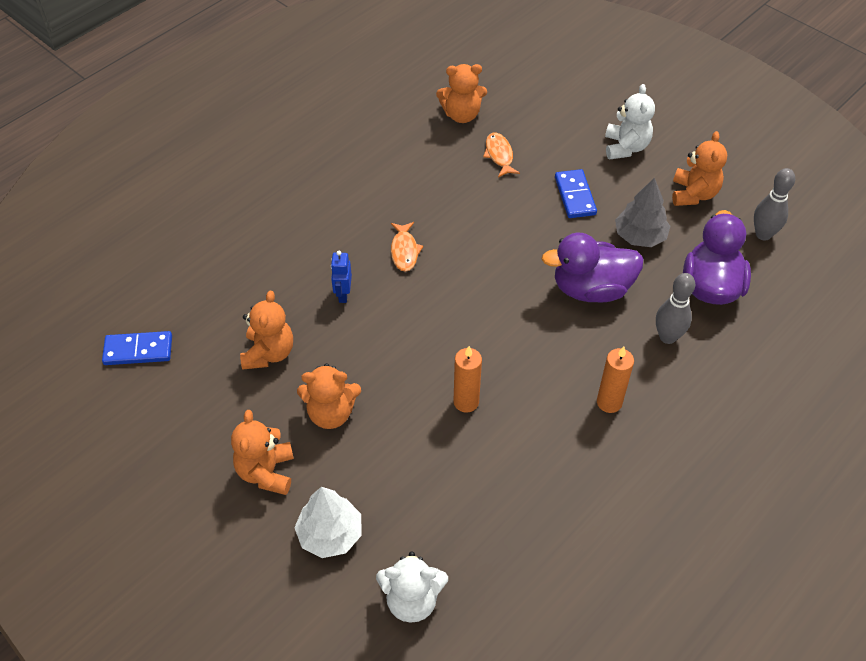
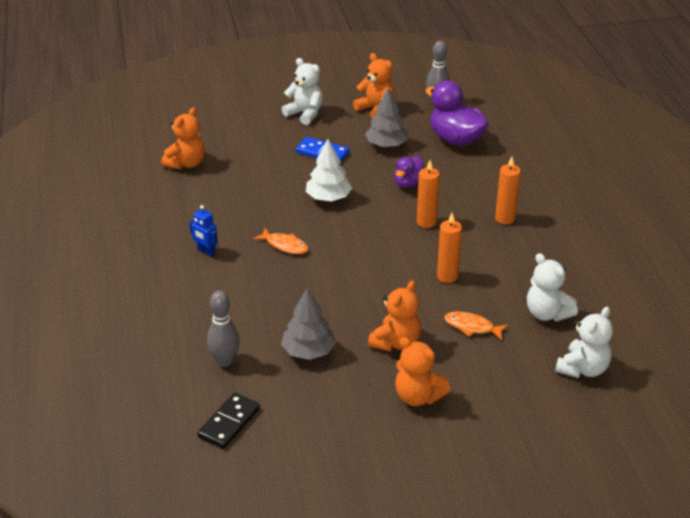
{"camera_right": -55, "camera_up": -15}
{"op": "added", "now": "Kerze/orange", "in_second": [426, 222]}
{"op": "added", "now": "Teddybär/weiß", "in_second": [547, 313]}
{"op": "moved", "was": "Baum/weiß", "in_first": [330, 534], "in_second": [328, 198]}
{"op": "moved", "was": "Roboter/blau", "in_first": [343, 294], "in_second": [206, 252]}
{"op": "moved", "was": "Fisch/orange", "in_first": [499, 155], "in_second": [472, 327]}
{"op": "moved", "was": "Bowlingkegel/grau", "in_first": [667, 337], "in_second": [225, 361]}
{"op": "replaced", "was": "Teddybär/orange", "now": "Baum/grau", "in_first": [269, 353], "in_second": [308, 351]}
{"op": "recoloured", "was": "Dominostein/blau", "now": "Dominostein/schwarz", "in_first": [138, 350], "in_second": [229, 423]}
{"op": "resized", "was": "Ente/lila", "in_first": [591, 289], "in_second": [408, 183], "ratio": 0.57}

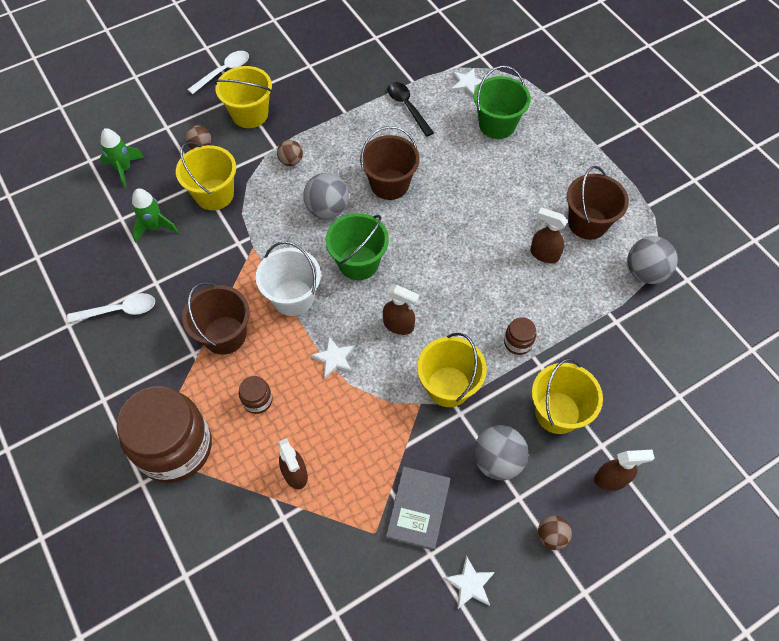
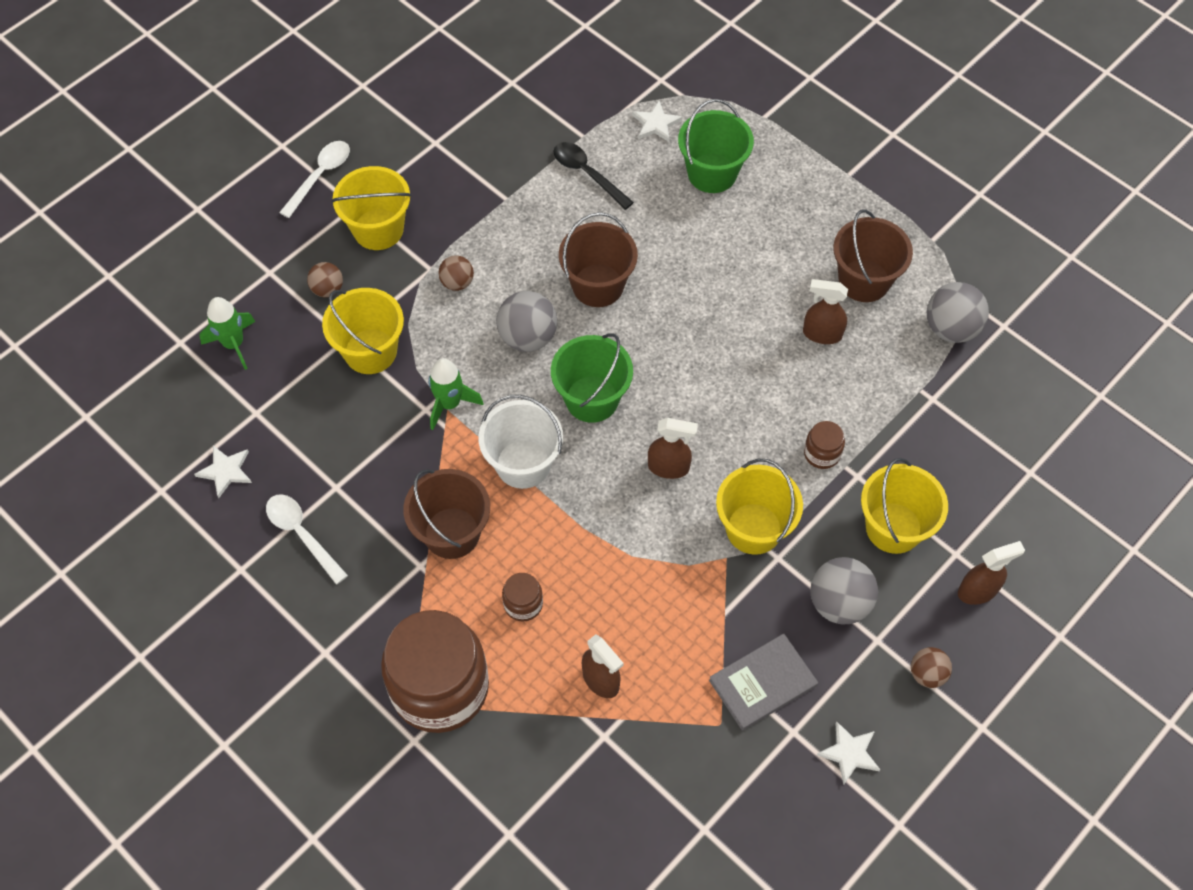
{"camera_right": -15, "camera_up": 0}
{"op": "moved", "was": "Rakete/grün", "in_first": [155, 227], "in_second": [449, 404]}
{"op": "moved", "was": "Stern/weiß", "in_first": [334, 358], "in_second": [225, 471]}
{"op": "turned", "was": "Löffel/weiß", "in_first": [119, 310], "in_second": [302, 534], "clockwise": -105}
{"op": "turned", "was": "Buch/grau", "in_first": [418, 508], "in_second": [762, 683], "clockwise": 60}

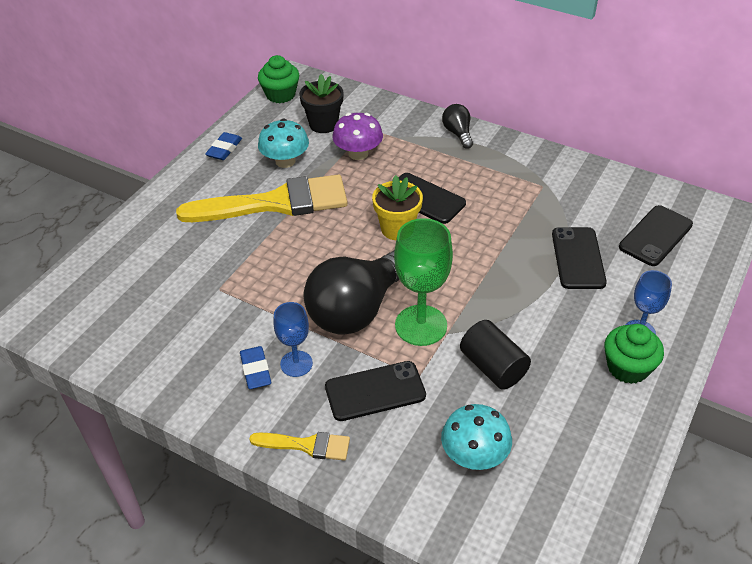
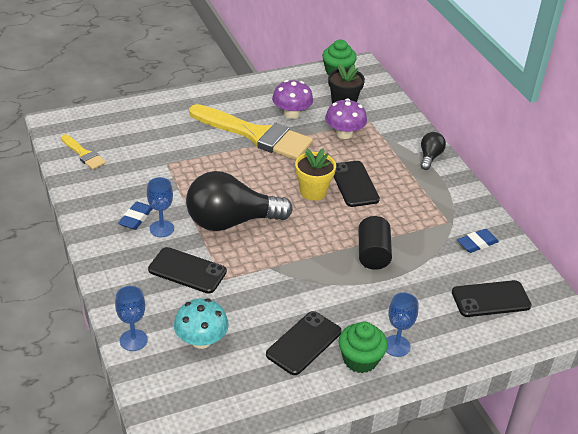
{"camera_right": 35, "camera_up": -5}
{"op": "removed", "was": "Kelch/grün", "in_first": [421, 325]}
{"op": "added", "now": "Kelch/blau", "in_second": [133, 340]}
{"op": "moved", "was": "Radiergummi/blau", "in_first": [224, 149], "in_second": [477, 243]}
{"op": "moved", "was": "Pinsel/gelb", "in_first": [306, 445], "in_second": [84, 154]}
{"op": "moved", "was": "Vollzylinder/schwarz", "in_first": [493, 367], "in_second": [373, 254]}
{"op": "moved", "was": "Handy/schwarz", "in_first": [578, 258], "in_second": [304, 343]}
{"op": "recoloured", "was": "Pilz/türkis", "now": "Pilz/lila", "in_first": [285, 161], "in_second": [291, 114]}

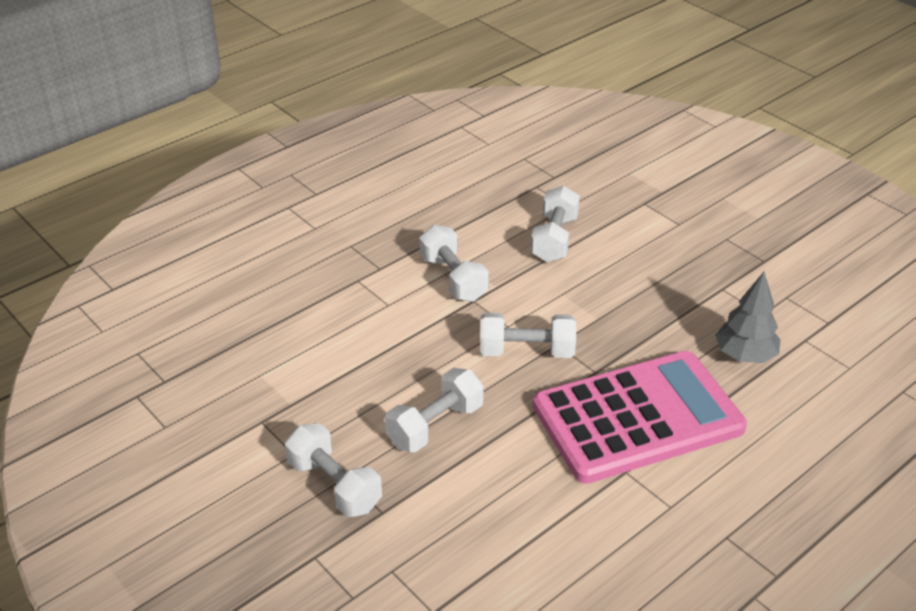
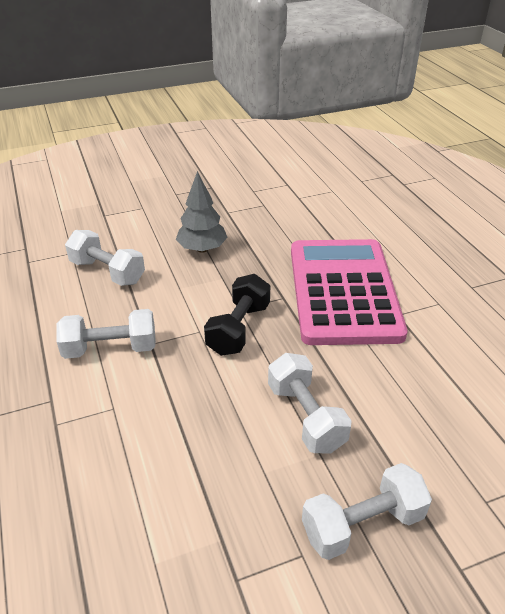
{"camera_right": -70, "camera_up": 0}
{"op": "moved", "was": "Baum/grau", "in_first": [744, 355], "in_second": [202, 249]}
{"op": "recoloured", "was": "Hantel/weiß", "now": "Hantel/schwarz", "in_first": [526, 351], "in_second": [239, 329]}

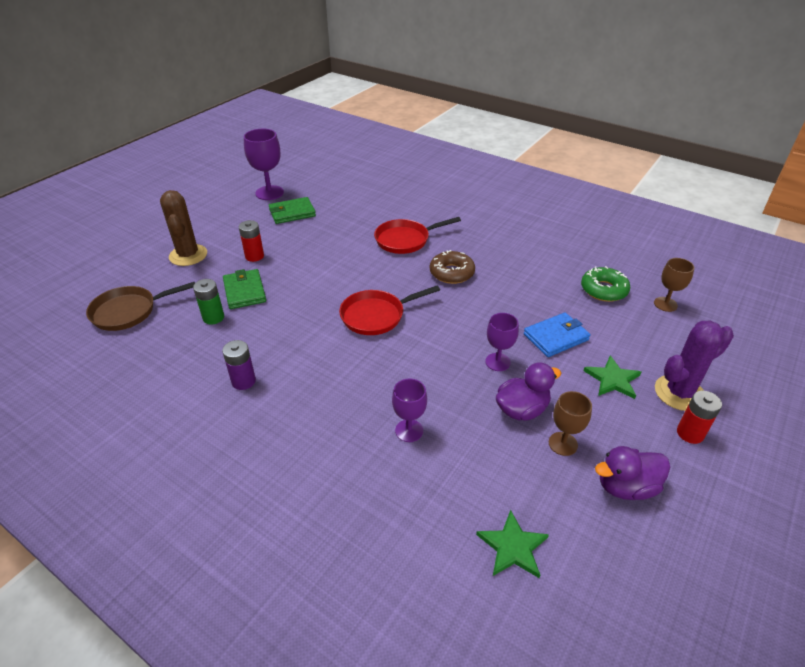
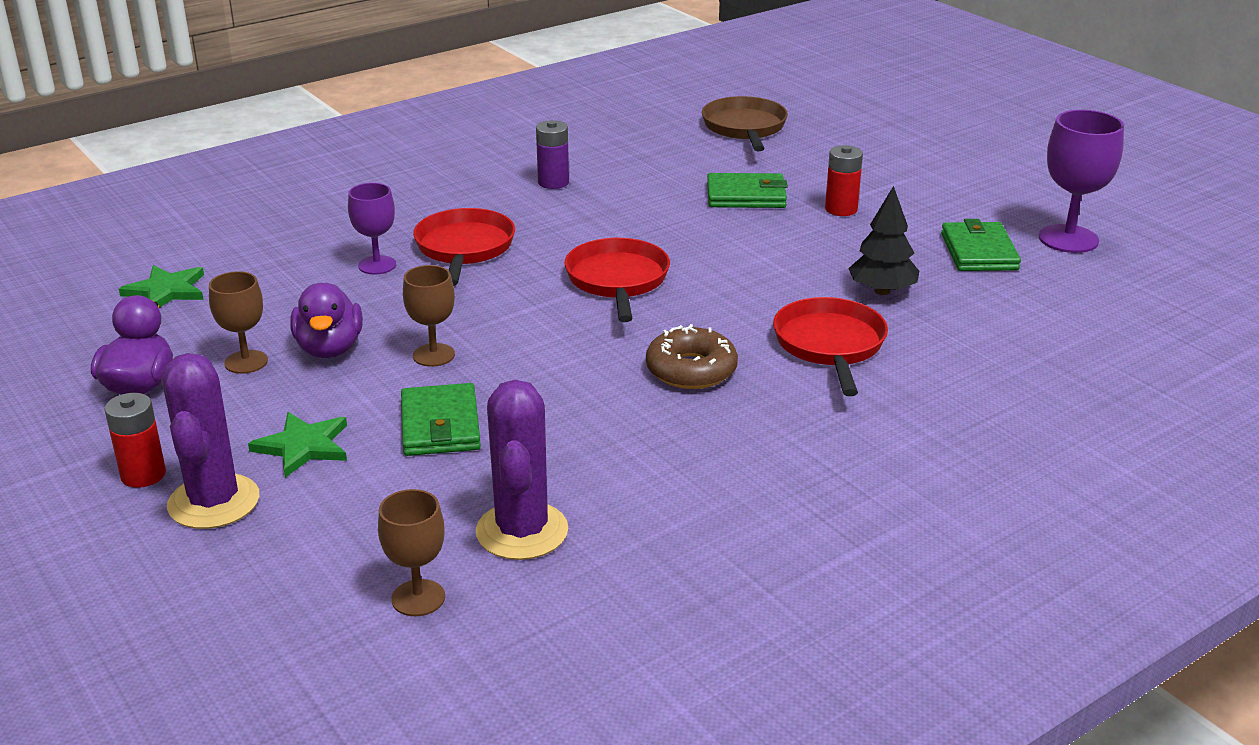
{"camera_right": 110, "camera_up": -10}
{"op": "removed", "was": "Kaktus/braun", "in_first": [188, 255]}
{"op": "removed", "was": "Batterie/grün", "in_first": [213, 317]}
{"op": "added", "now": "Pfanne/rot", "in_second": [464, 249]}
{"op": "added", "now": "Baum/schwarz", "in_second": [882, 291]}
{"op": "replaced", "was": "Donut/grün", "now": "Kaktus/lila", "in_first": [603, 290], "in_second": [522, 531]}
{"op": "recoloured", "was": "Kelch/lila", "now": "Kelch/braun", "in_first": [497, 362], "in_second": [433, 355]}
{"op": "recoloured", "was": "Geldbörse/blau", "now": "Geldbörse/grün", "in_first": [556, 337], "in_second": [440, 425]}

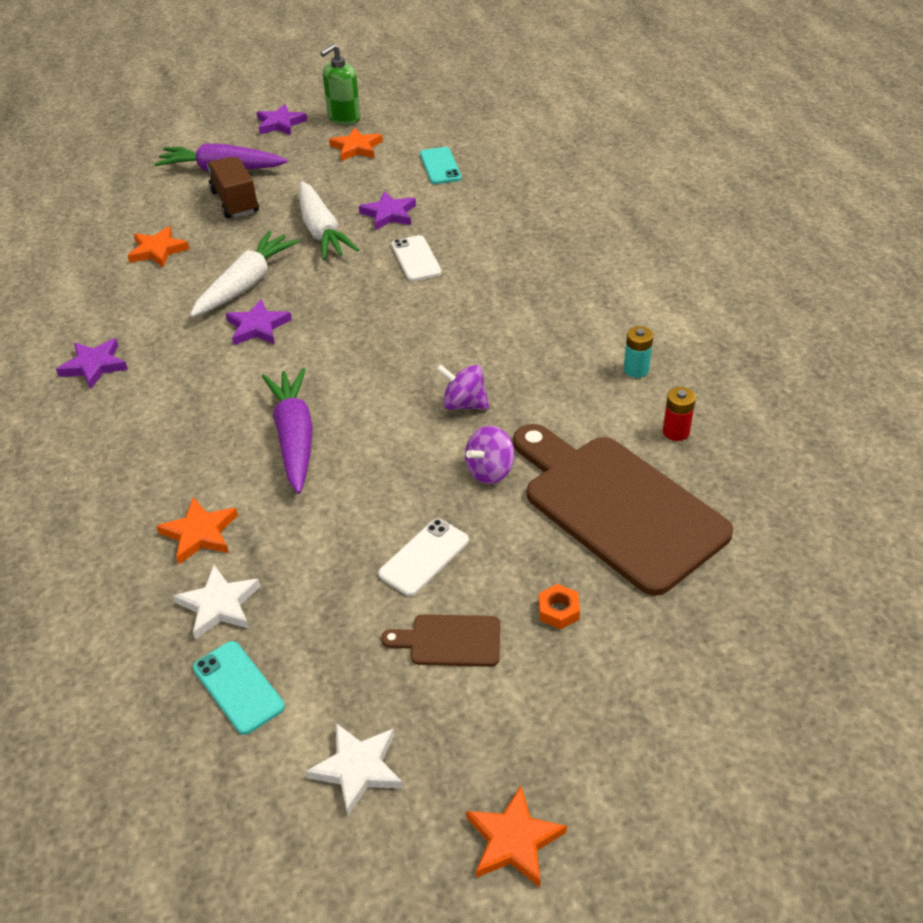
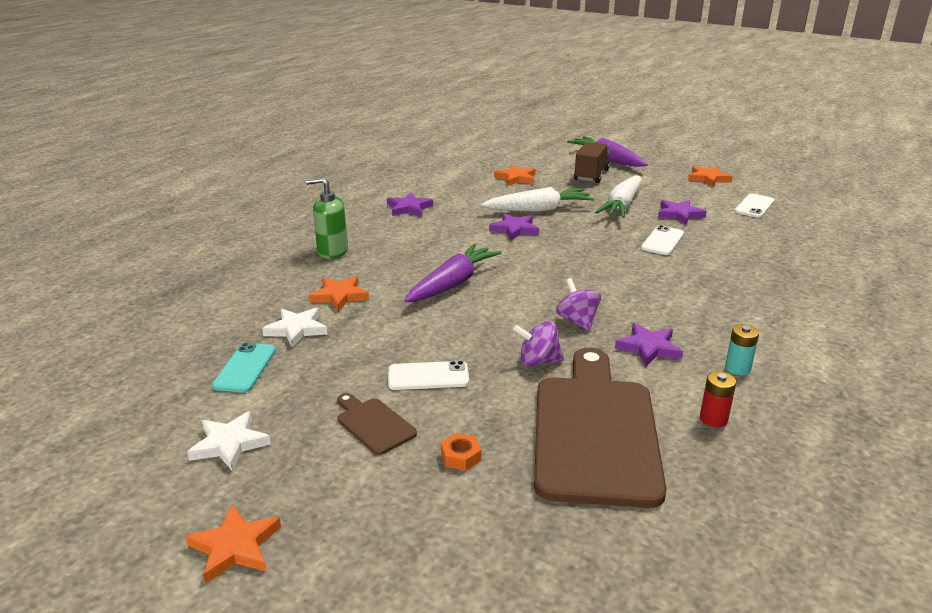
{"camera_right": 45, "camera_up": -15}
{"op": "moved", "was": "Stern/lila", "in_first": [280, 124], "in_second": [649, 348]}
{"op": "moved", "was": "Seifenspender/grün", "in_first": [344, 118], "in_second": [332, 251]}
{"op": "recoloured", "was": "Handy/türkis", "now": "Handy/weiß", "in_first": [440, 166], "in_second": [754, 206]}

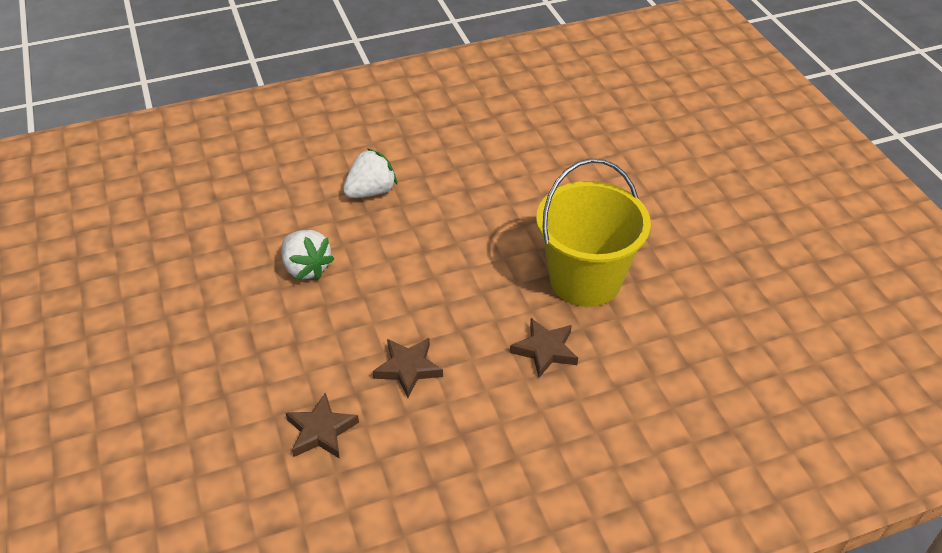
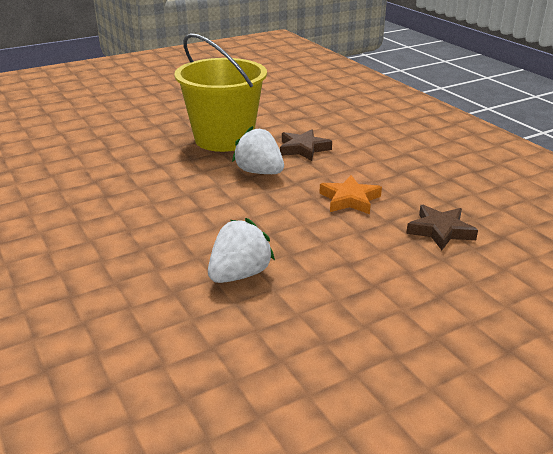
{"camera_right": -100, "camera_up": -15}
{"op": "moved", "was": "Erdbeere/weiß", "in_first": [371, 191], "in_second": [259, 172]}
{"op": "recoloured", "was": "Stern/braun", "now": "Stern/orange", "in_first": [408, 368], "in_second": [349, 199]}

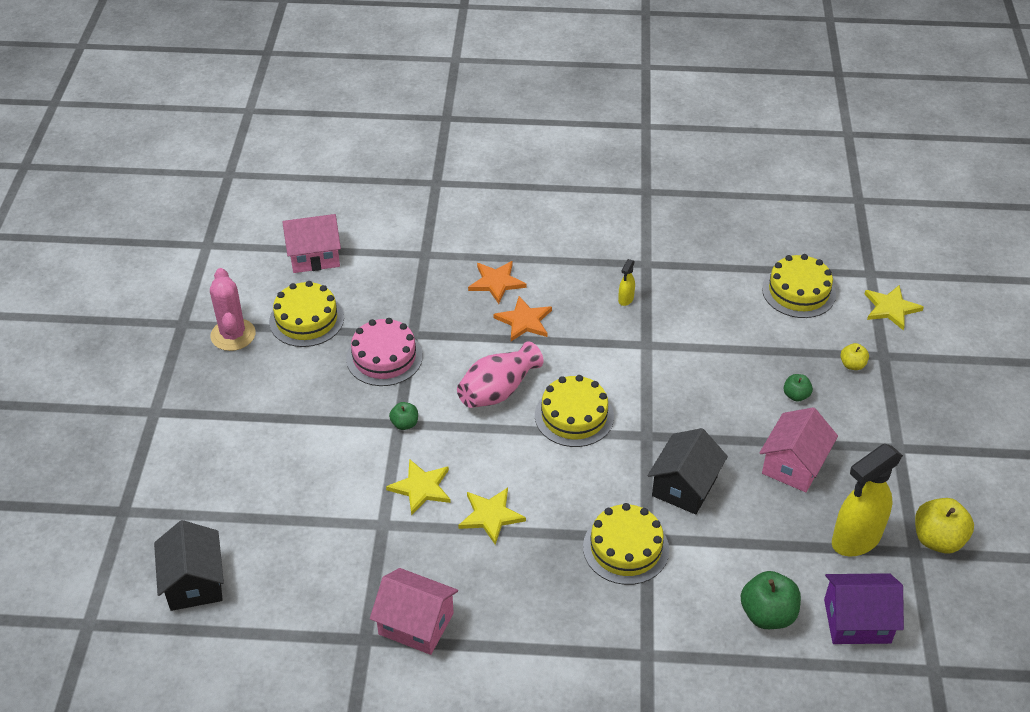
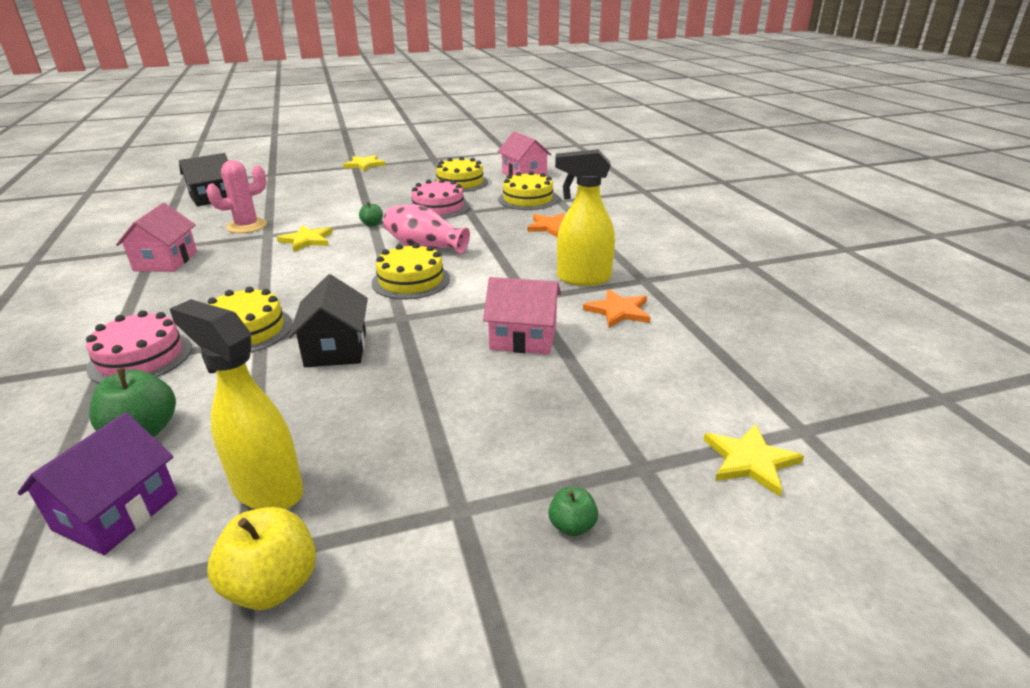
{"camera_right": 70, "camera_up": -15}
{"op": "removed", "was": "Apfel/gelb", "in_first": [852, 365]}
{"op": "added", "now": "Kuchen/rosa", "in_second": [140, 357]}
{"op": "moved", "was": "Kaktus/rosa", "in_first": [233, 335], "in_second": [247, 226]}
{"op": "moved", "was": "Stern/gelb", "in_first": [490, 516], "in_second": [364, 165]}
{"op": "moved", "was": "Stern/orange", "in_first": [524, 321], "in_second": [618, 311]}
{"op": "moved", "was": "Haus/rosa", "in_first": [794, 465], "in_second": [523, 338]}
{"op": "moved", "was": "Kuchen/gelb", "in_first": [798, 291], "in_second": [528, 199]}
{"op": "moved", "was": "Apfel/grün", "in_first": [796, 395], "in_second": [572, 526]}
{"op": "turned", "was": "Haus/schwarz", "in_first": [684, 486], "in_second": [336, 348], "clockwise": 75}
{"op": "turned", "was": "Haus/lila", "in_first": [857, 621], "in_second": [116, 512], "clockwise": 45}
{"op": "resized", "was": "Sprühflasche/gelb", "in_first": [625, 299], "in_second": [582, 278], "ratio": 2.31}

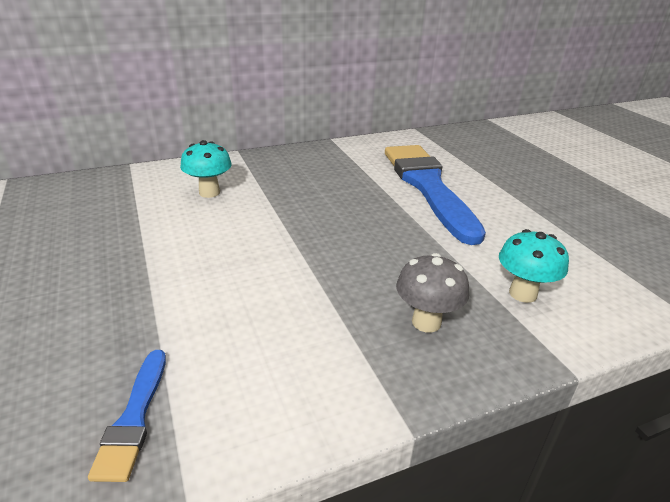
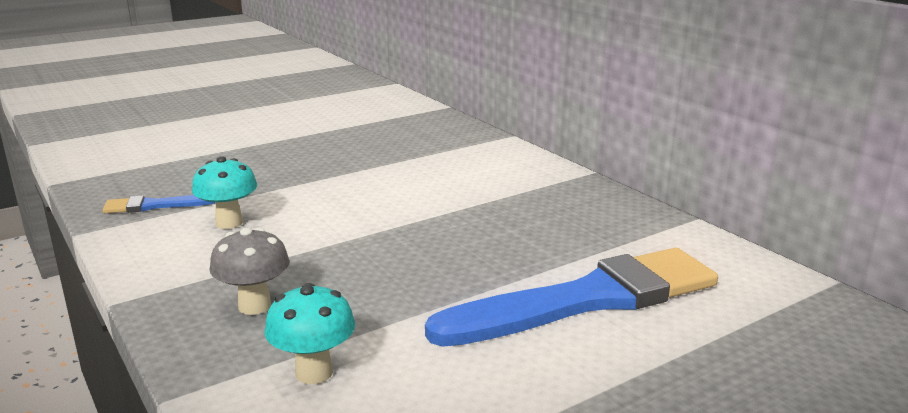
{"camera_right": 80, "camera_up": -10}
{"op": "moved", "was": "Pilz/türkis", "in_first": [209, 192], "in_second": [229, 223]}

